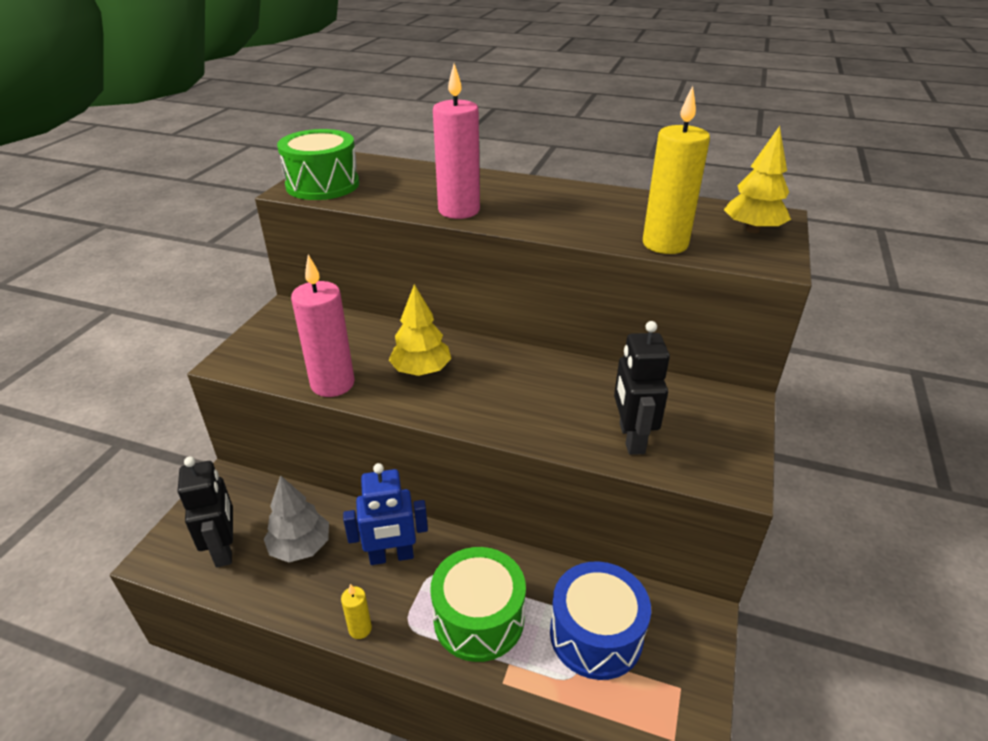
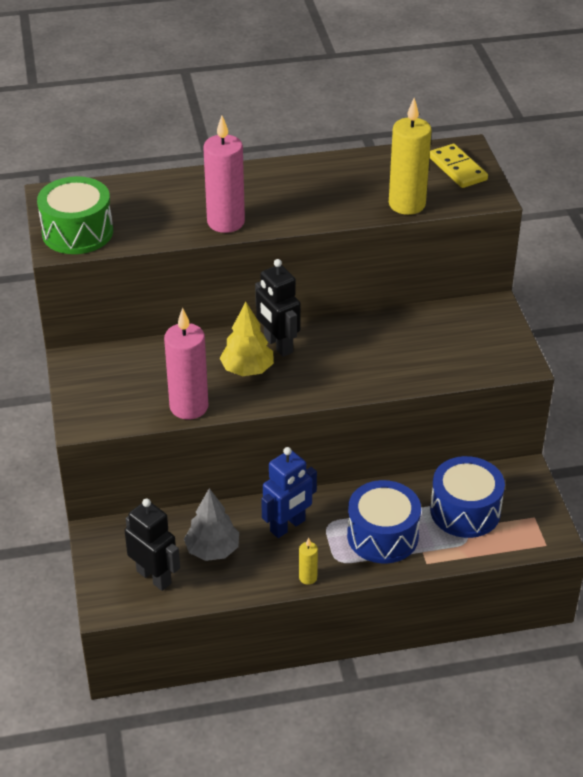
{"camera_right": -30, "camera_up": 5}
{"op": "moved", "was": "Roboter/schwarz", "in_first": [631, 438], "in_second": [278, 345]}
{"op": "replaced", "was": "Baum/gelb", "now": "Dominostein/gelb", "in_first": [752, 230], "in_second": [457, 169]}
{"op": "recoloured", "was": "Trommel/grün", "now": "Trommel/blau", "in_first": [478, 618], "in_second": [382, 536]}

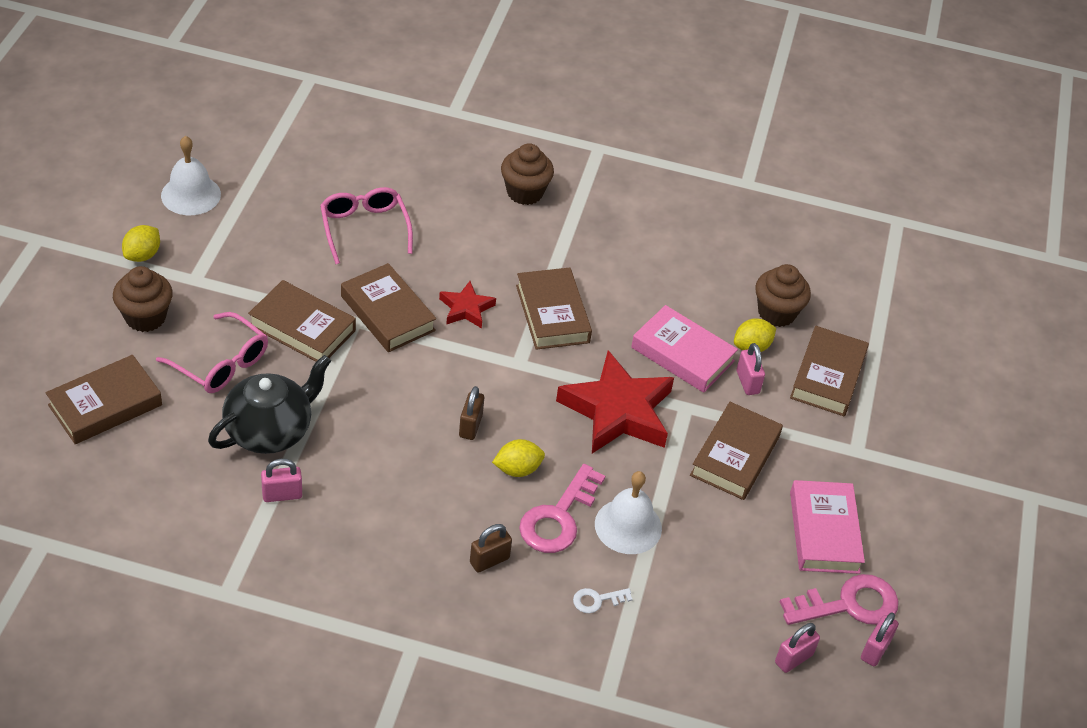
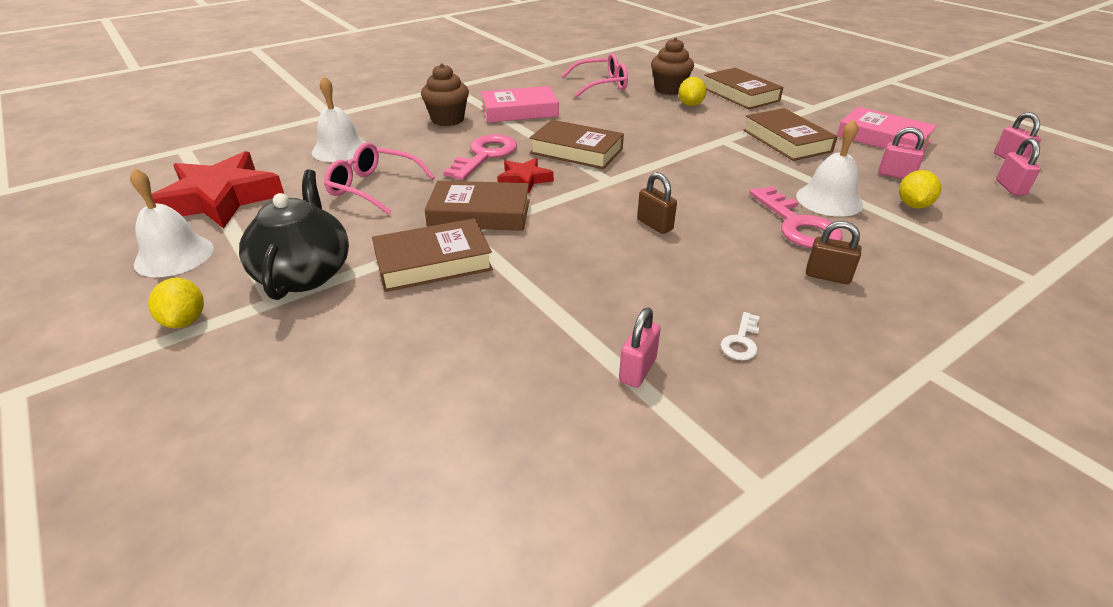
{"camera_right": -45, "camera_up": -10}
{"op": "removed", "was": "Buch/braun", "in_first": [105, 405]}
{"op": "removed", "was": "Muffin/braun", "in_first": [145, 317]}
{"op": "added", "now": "Glocke/weiß", "in_second": [340, 149]}
{"op": "moved", "was": "Brille/rosa", "in_first": [221, 363], "in_second": [601, 85]}
{"op": "moved", "was": "Teekanne/schwarz", "in_first": [270, 430], "in_second": [304, 273]}
{"op": "moved", "was": "Zitrone/gelb", "in_first": [517, 469], "in_second": [913, 205]}
{"op": "moved", "was": "Stern/rot", "in_first": [617, 411], "in_second": [220, 199]}
{"op": "moved", "was": "Schlüssel/weiß", "in_first": [597, 600], "in_second": [741, 341]}
{"op": "moved", "was": "Buch/rosa", "in_first": [682, 354], "in_second": [519, 111]}
{"op": "moved", "was": "Vorhängeschloss/rosa", "in_first": [747, 382], "in_second": [895, 175]}
{"op": "moved", "was": "Schlüssel/rosa", "in_first": [849, 604], "in_second": [485, 155]}
{"op": "turned", "was": "Vorhängeschloss/braun", "in_first": [489, 560], "in_second": [827, 276], "clockwise": -75}

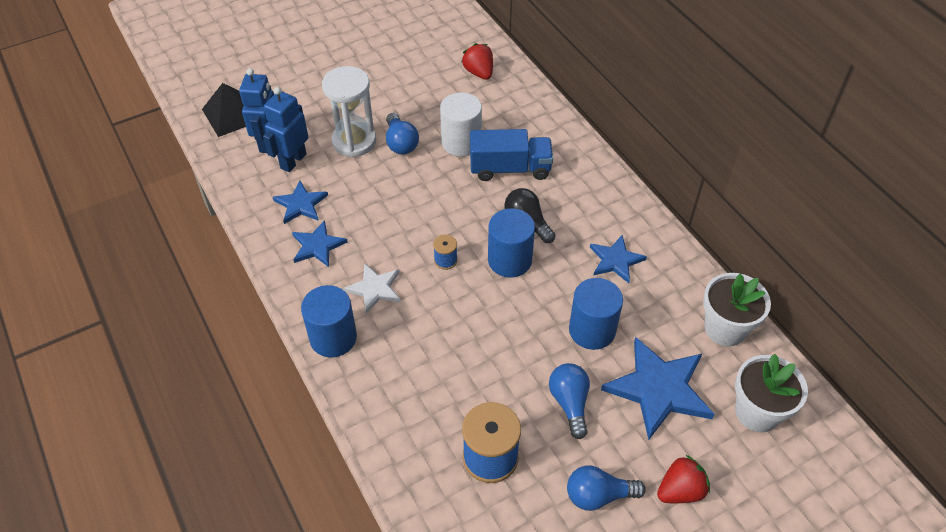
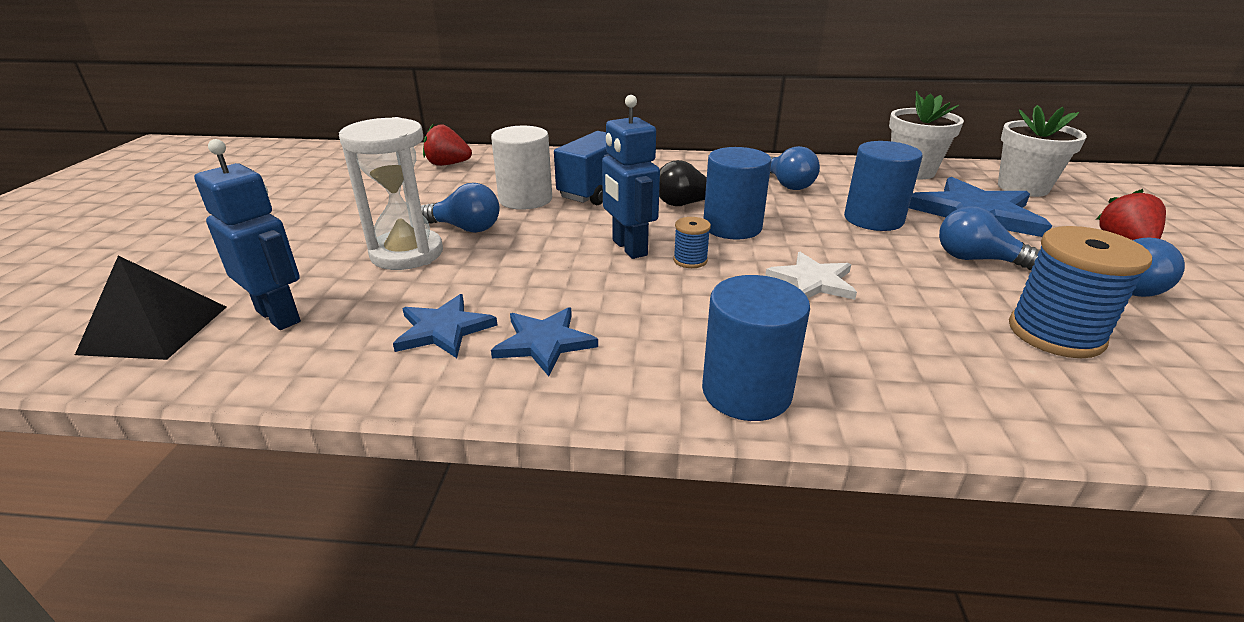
{"camera_right": -55, "camera_up": -20}
{"op": "moved", "was": "Roboter/blau", "in_first": [293, 161], "in_second": [629, 248]}
{"op": "moved", "was": "Stern/weiß", "in_first": [375, 289], "in_second": [812, 281]}
{"op": "replaced", "was": "Stern/blau", "now": "Glühbirne/blau", "in_first": [615, 260], "in_second": [787, 184]}

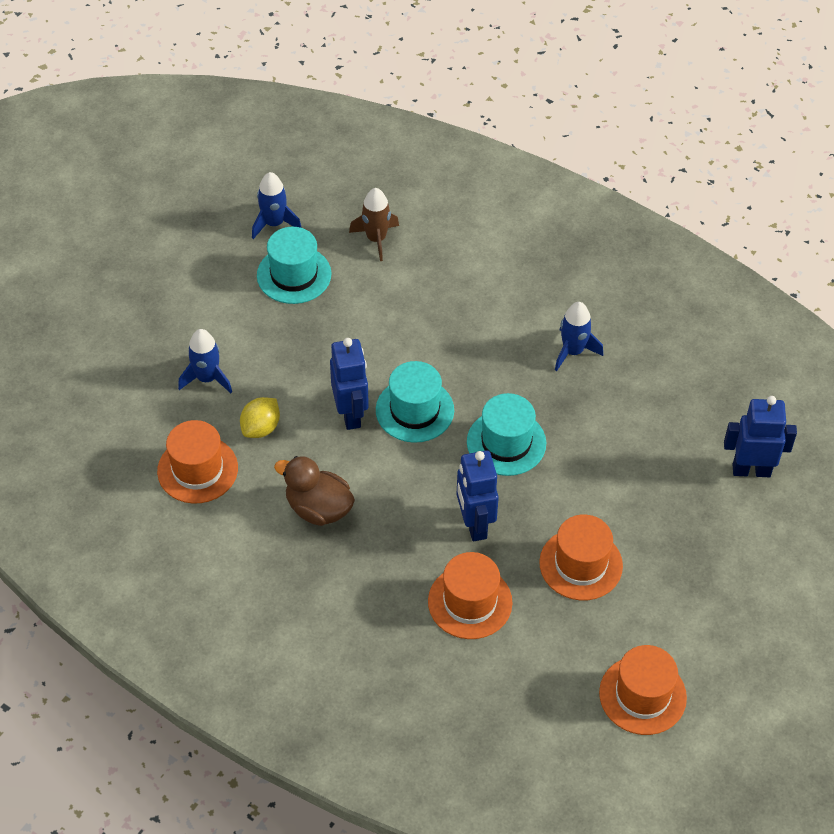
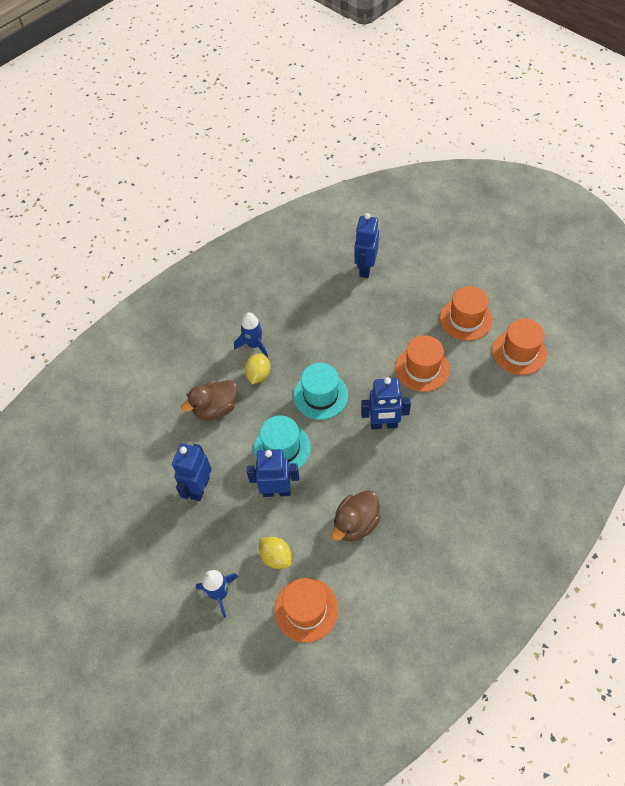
{"camera_right": -75, "camera_up": 5}
{"op": "removed", "was": "Rakete/blau", "in_first": [274, 223]}
{"op": "removed", "was": "Hut/türkis", "in_first": [294, 275]}
{"op": "removed", "was": "Rakete/braun", "in_first": [376, 239]}
{"op": "added", "now": "Roboter/blau", "in_second": [199, 488]}
{"op": "added", "now": "Ente/braun", "in_second": [216, 408]}
{"op": "added", "now": "Zitrone/gelb", "in_second": [258, 375]}
{"op": "moved", "was": "Hut/orange", "in_first": [470, 602], "in_second": [466, 319]}

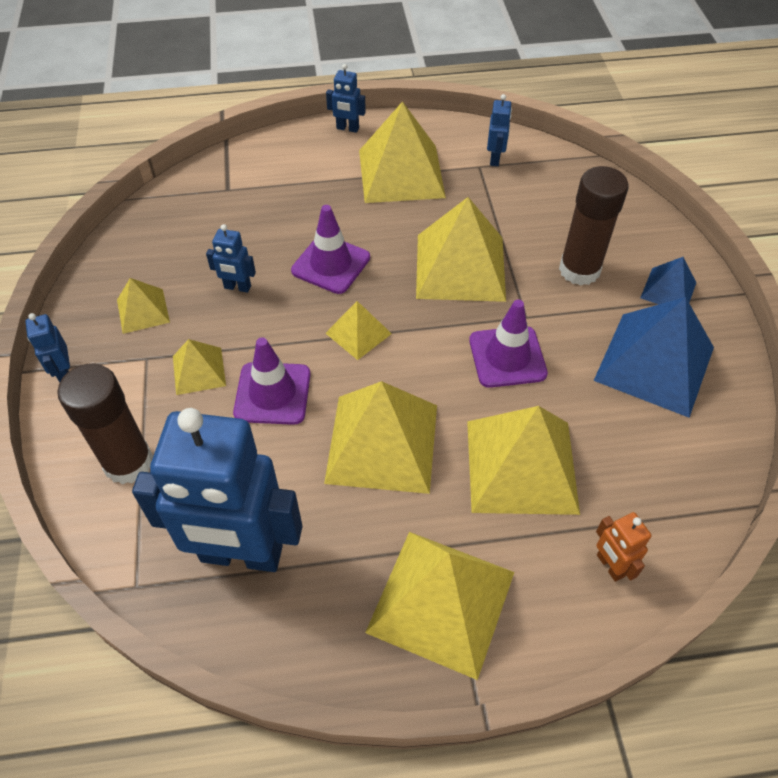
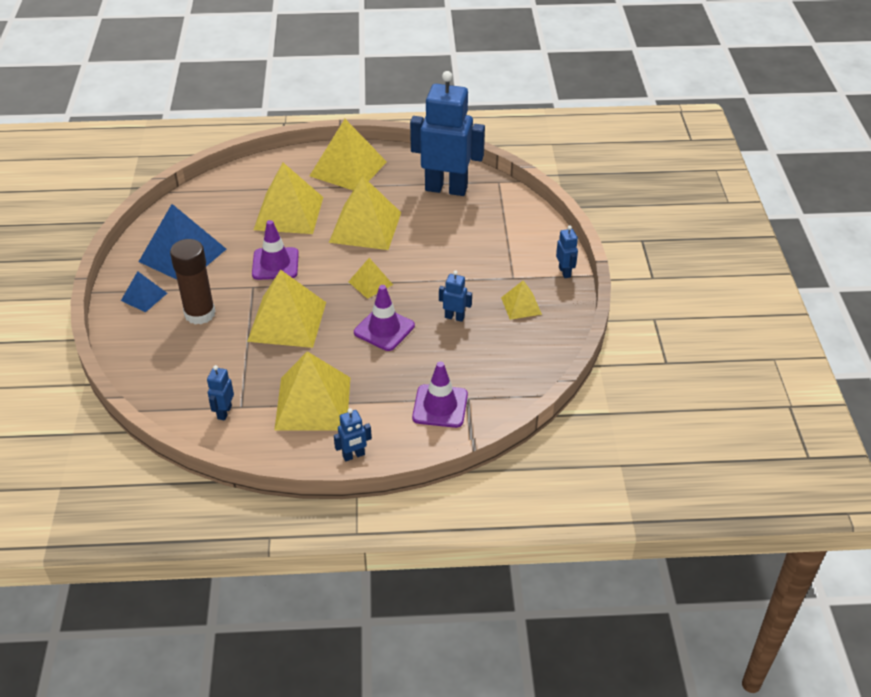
{"camera_right": -175, "camera_up": -10}
{"op": "removed", "was": "Klebestift/braun", "in_first": [128, 462]}
{"op": "removed", "was": "Pyramide/gelb", "in_first": [199, 370]}
{"op": "removed", "was": "Roboter/orange", "in_first": [610, 566]}
{"op": "moved", "was": "Leitkegel/lila", "in_first": [272, 393], "in_second": [440, 406]}
{"op": "turned", "was": "Roboter/blau", "in_first": [347, 128], "in_second": [353, 455], "clockwise": 135}

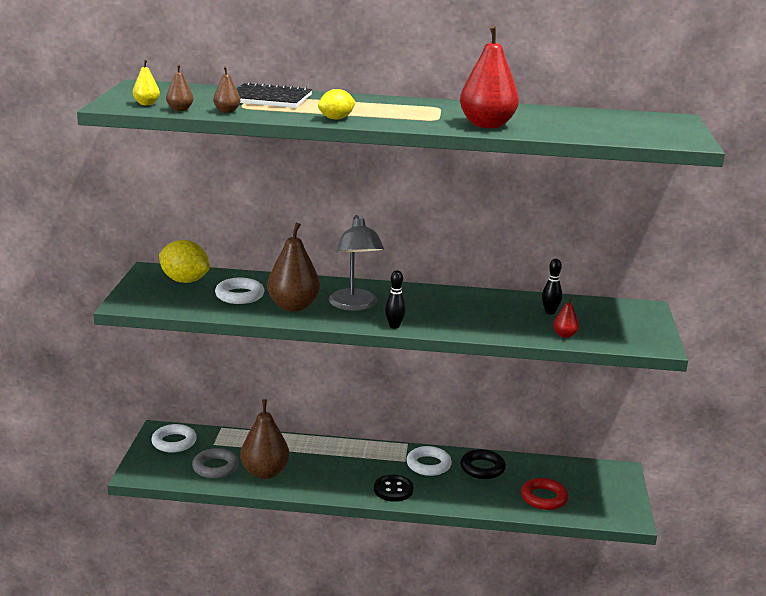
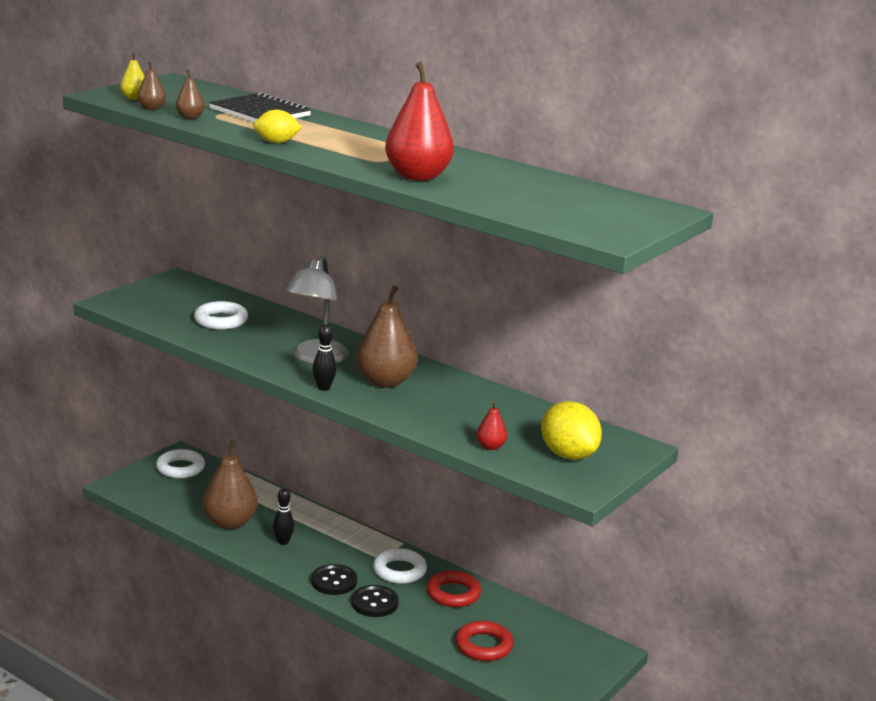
{"camera_right": 30, "camera_up": 0}
{"op": "removed", "was": "Ring/grau", "in_first": [215, 467]}
{"op": "added", "now": "Knopf/schwarz", "in_second": [374, 603]}
{"op": "moved", "was": "Zitrone/gelb", "in_first": [184, 281], "in_second": [568, 455]}
{"op": "moved", "was": "Birne/braun", "in_first": [293, 306], "in_second": [385, 382]}
{"op": "moved", "was": "Bowlingkegel/schwarz", "in_first": [550, 312], "in_second": [283, 542]}
{"op": "recoloured", "was": "Ring/schwarz", "now": "Ring/rot", "in_first": [482, 468], "in_second": [453, 593]}

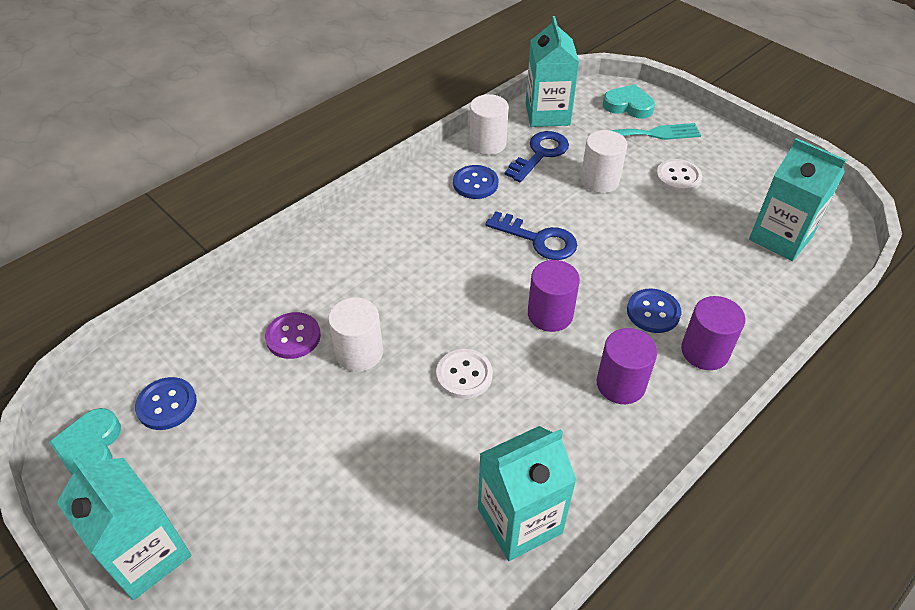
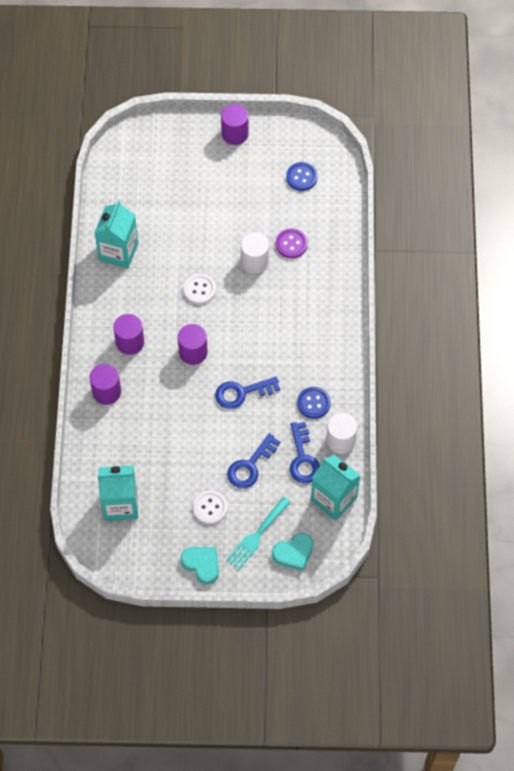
{"camera_right": 135, "camera_up": 15}
{"op": "removed", "was": "Knopf/blau", "in_first": [653, 312]}
{"op": "moved", "was": "Herz/türkis", "in_first": [90, 448], "in_second": [202, 564]}
{"op": "replaced", "was": "Getränkekarton/türkis", "now": "Vollzylinder/lila", "in_first": [147, 555], "in_second": [235, 134]}
{"op": "replaced", "was": "Vollzylinder/weiß", "now": "Schlüssel/blau", "in_first": [599, 180], "in_second": [250, 466]}

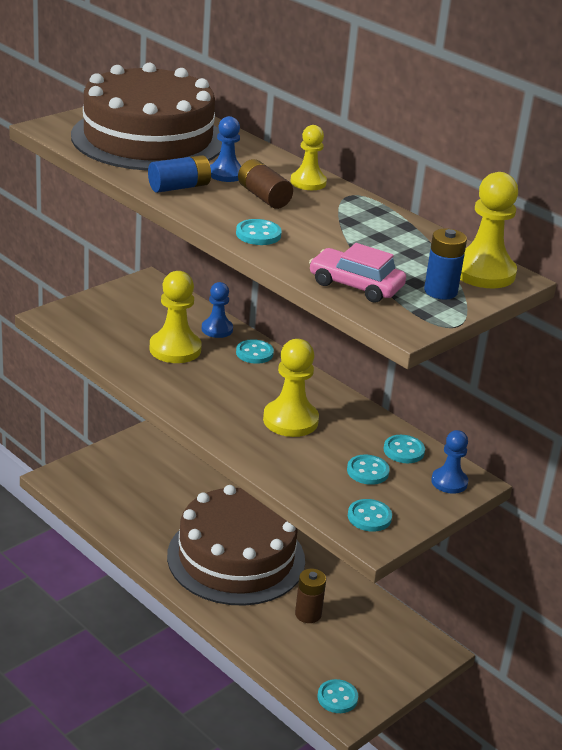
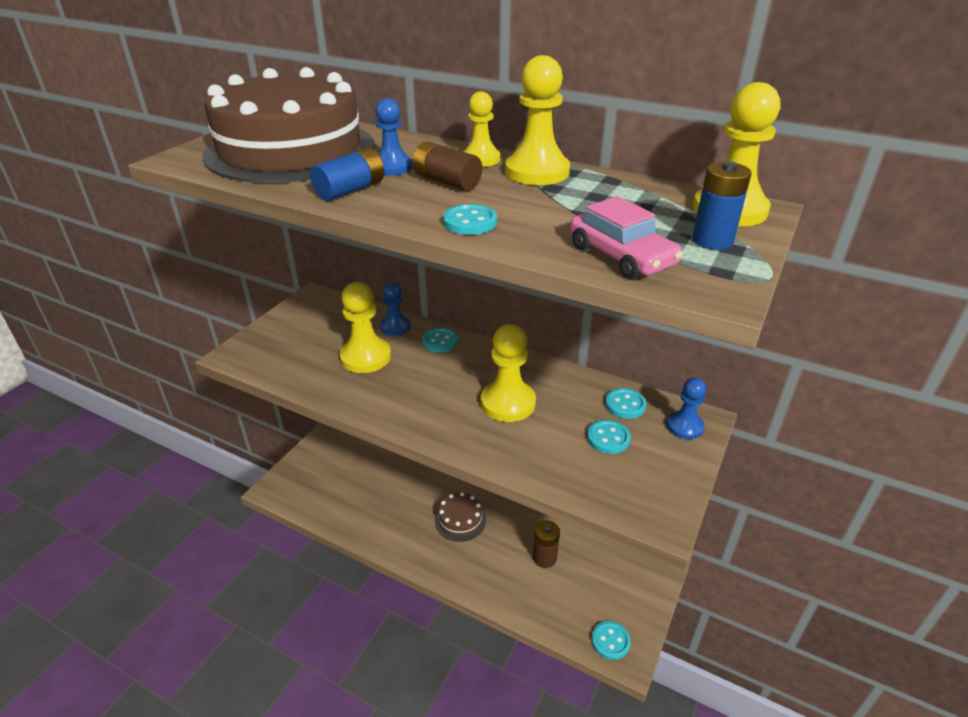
{"camera_right": -15, "camera_up": 5}
{"op": "removed", "was": "Knopf/türkis", "in_first": [369, 517]}
{"op": "added", "now": "Bauer/gelb", "in_second": [537, 172]}
{"op": "turned", "was": "Auto/rosa", "in_first": [355, 285], "in_second": [621, 256], "clockwise": -135}
{"op": "resized", "was": "Kuchen/braun", "in_first": [236, 558], "in_second": [460, 520], "ratio": 0.42}

